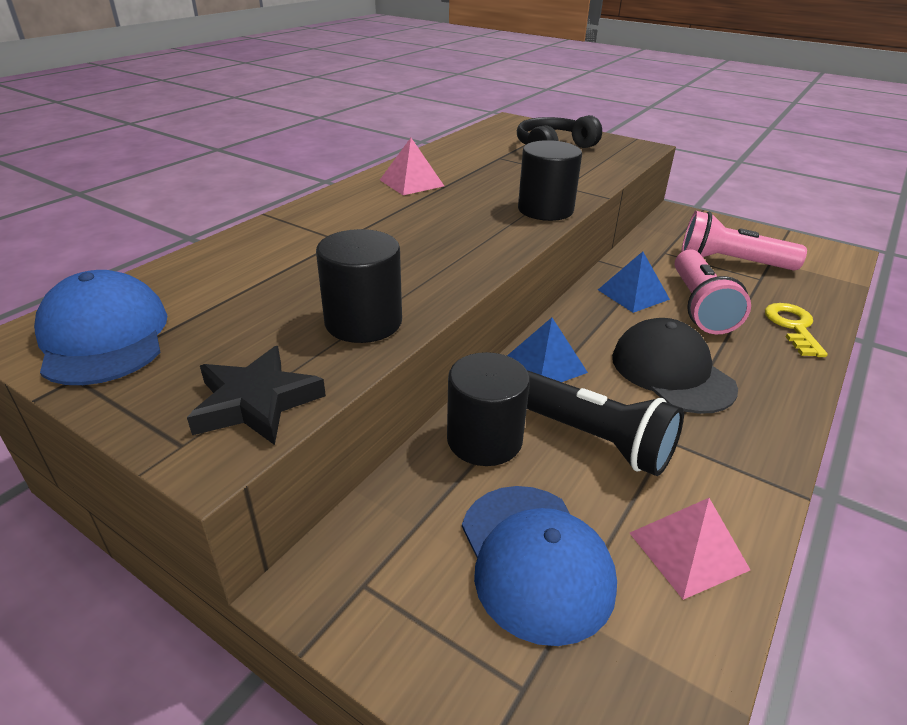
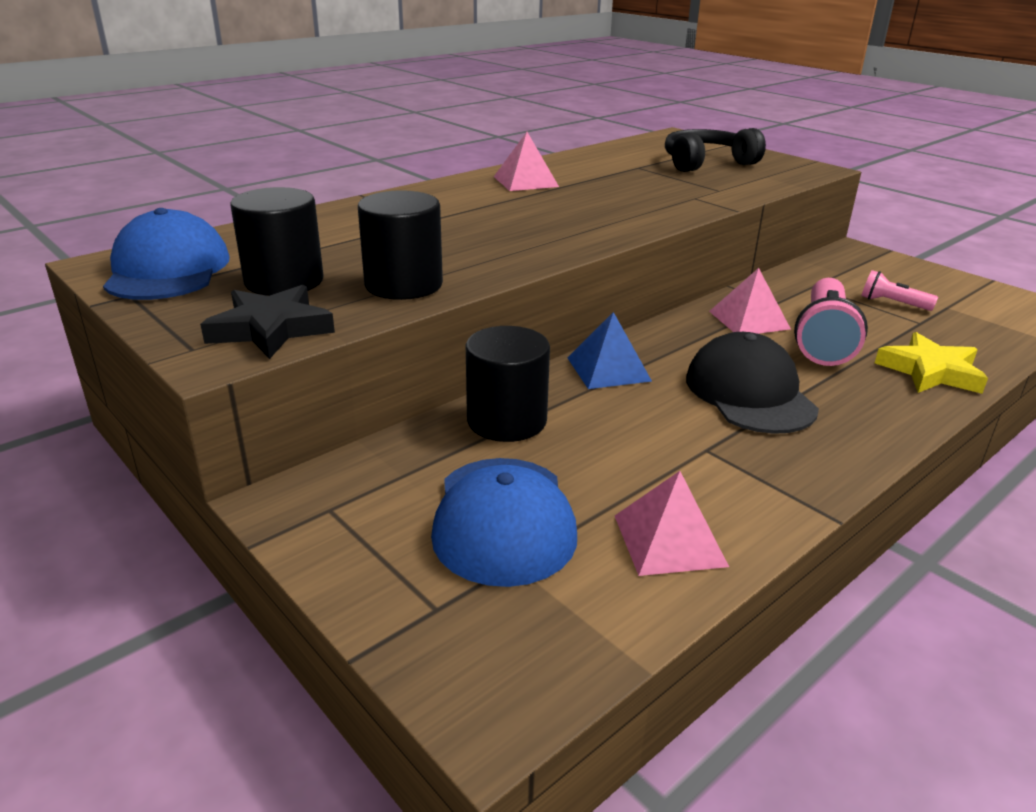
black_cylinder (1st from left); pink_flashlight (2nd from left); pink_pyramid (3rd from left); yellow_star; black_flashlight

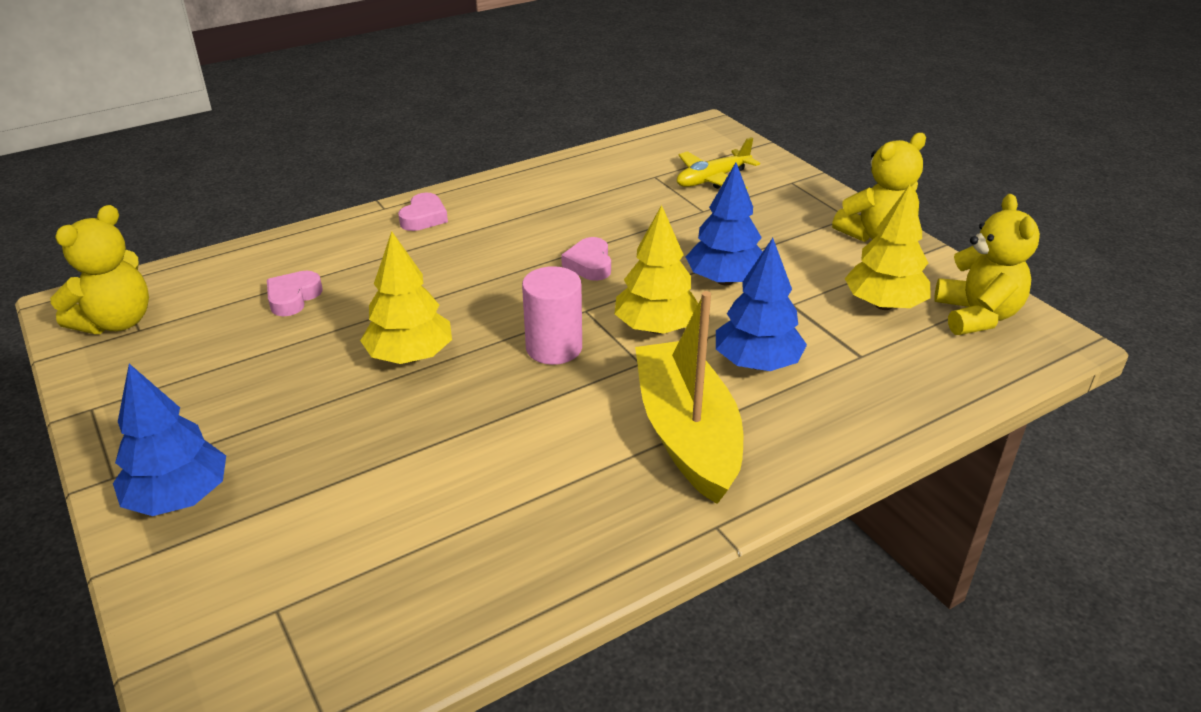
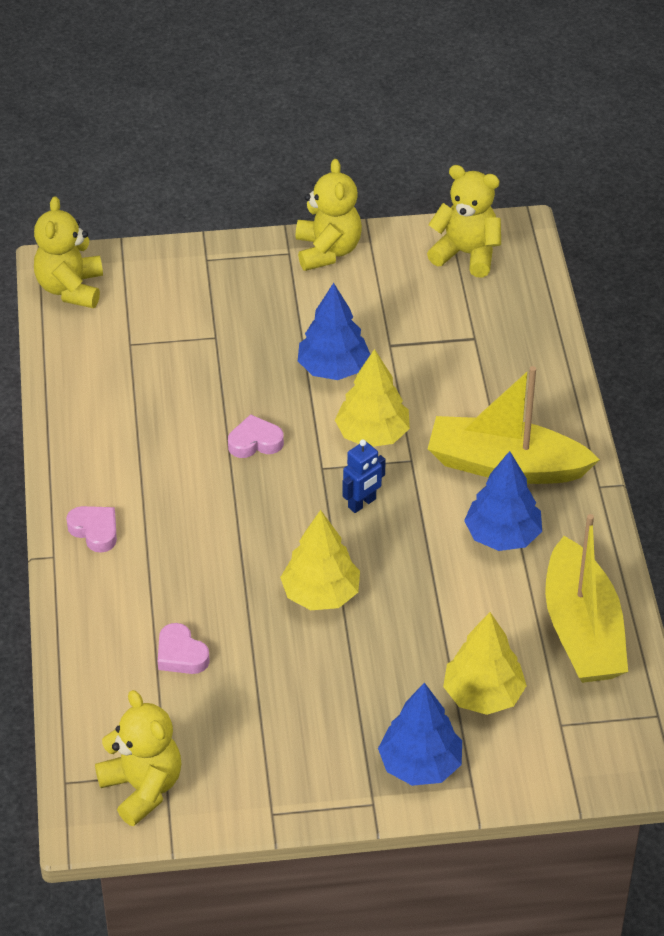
yellow_plane; yellow_tree (3rd from left); pink_heart (3rd from left); blue_tree (3rd from left); blue_robot; yellow_teddy_bear (1st from left); yellow_boat (2nd from left)

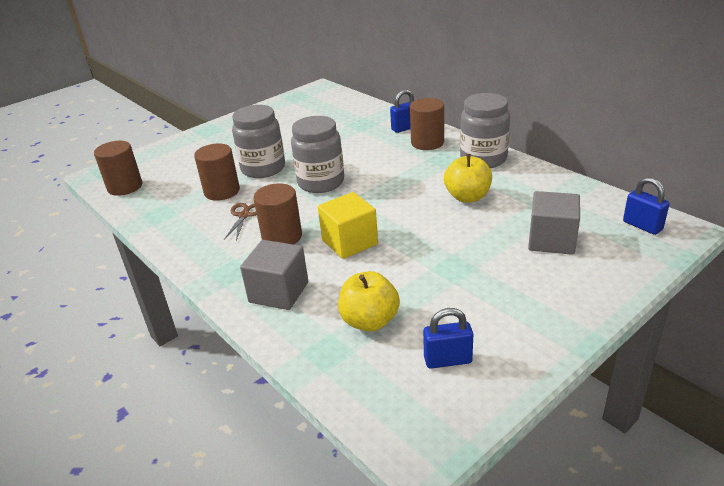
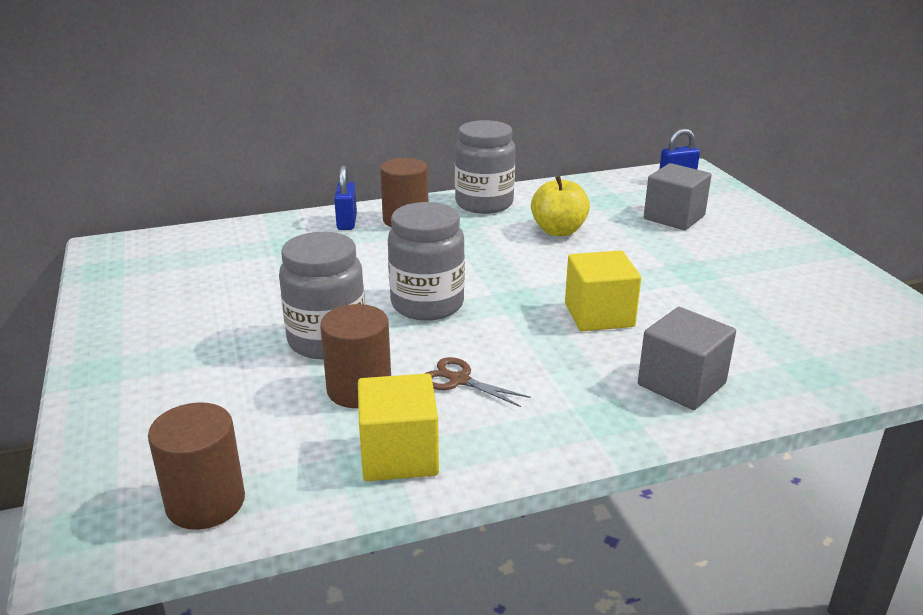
brown_cylinder (3rd from left in the first image); yellow_apple (1st from left in the first image); blue_padlock (2nd from left in the first image); yellow_cube (1st from left)

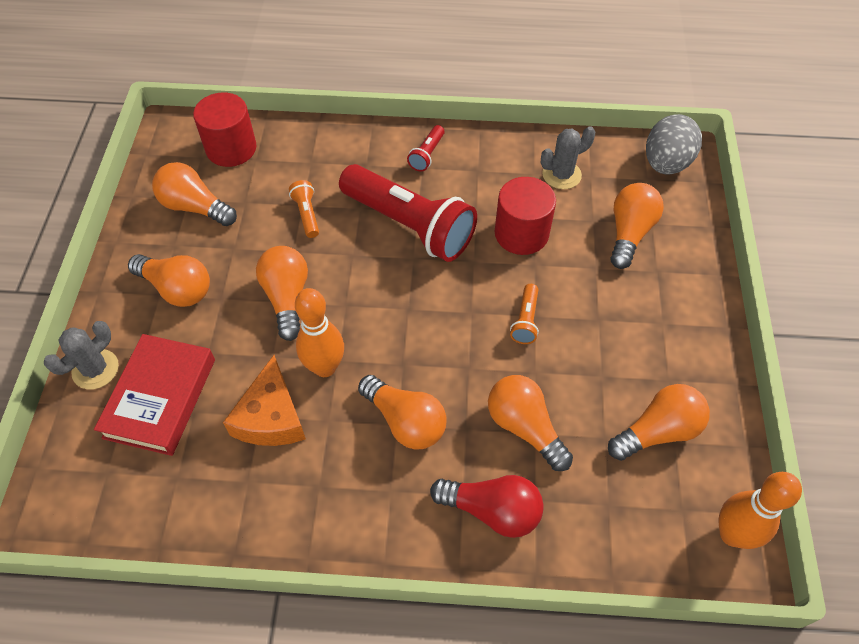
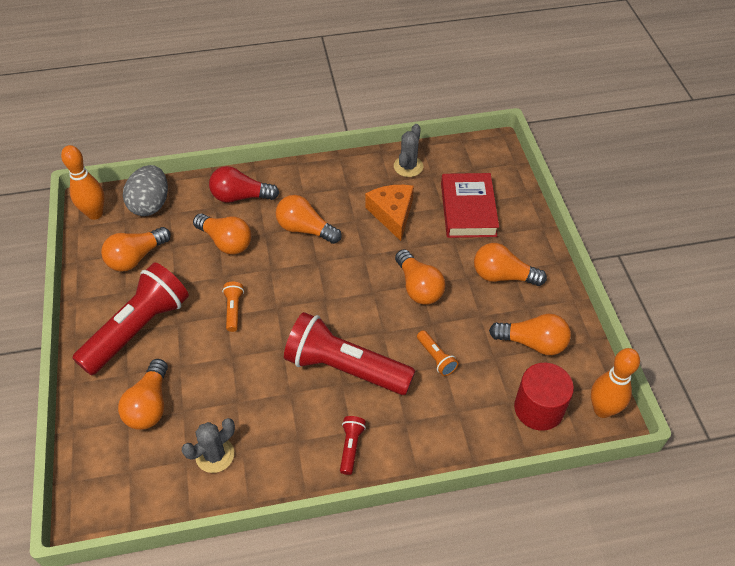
grey_egg; red_cylinder (2nd from left in the first image); orange_bowling_pin (2nd from left); grey_cactus (2nd from left); red_flashlight (1st from left)

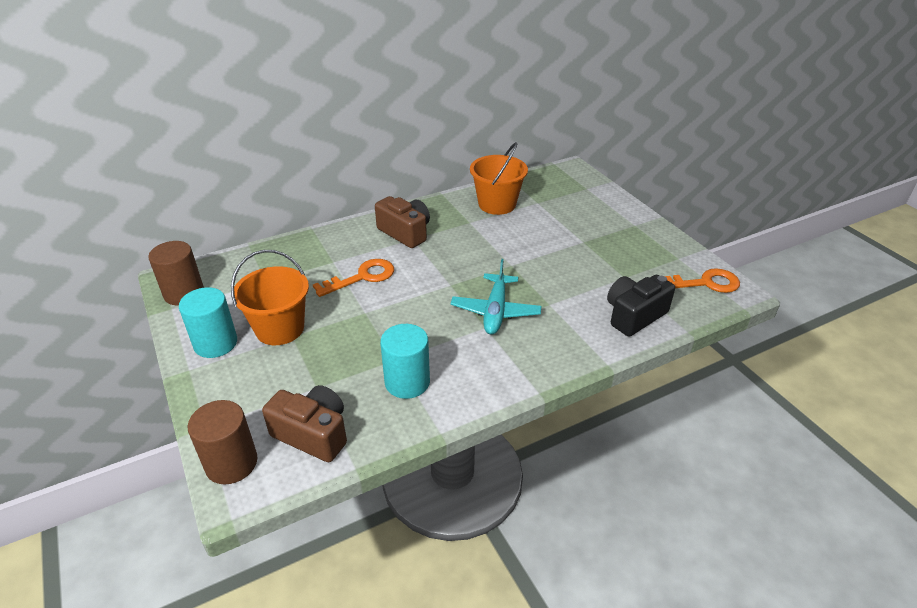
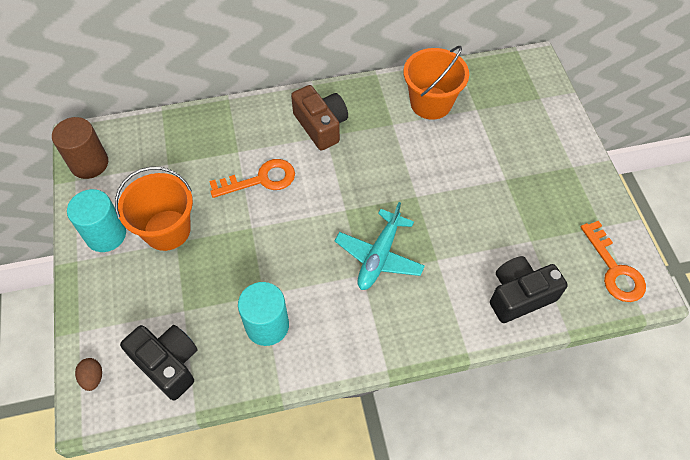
orange_key (2nd from left); black_camera (1st from left); brown_egg

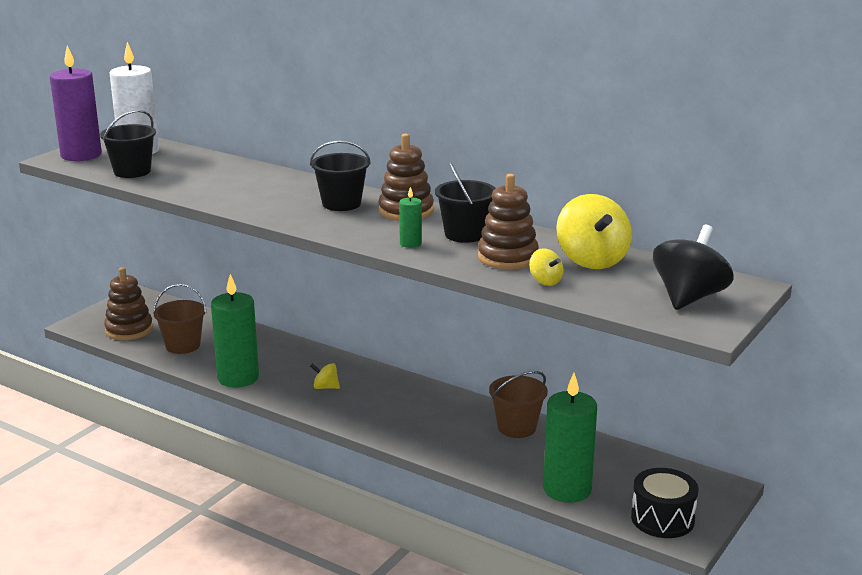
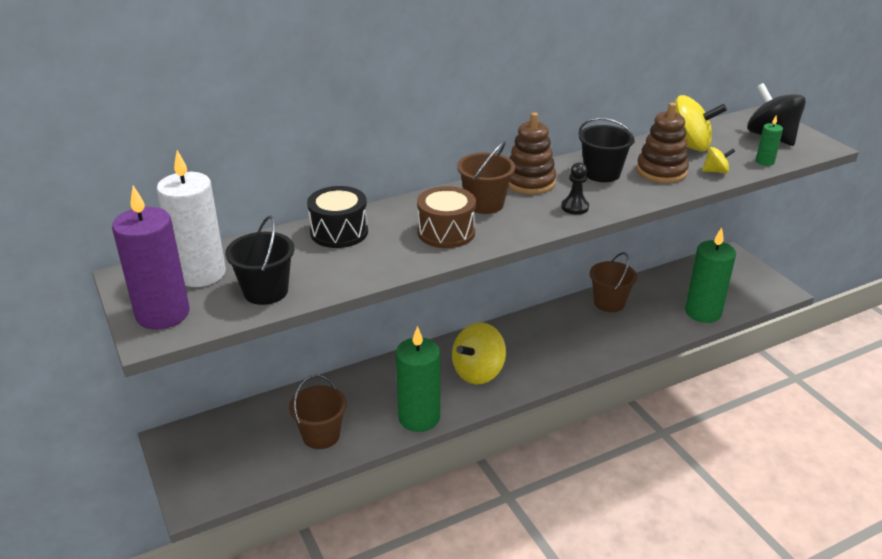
brown_bucket (2nd from left); green_candle (3rd from left); brown_stacking_toy (1st from left in the first image); yellow_spinning_top (1st from left); black_drum; black_pawn; brown_drum

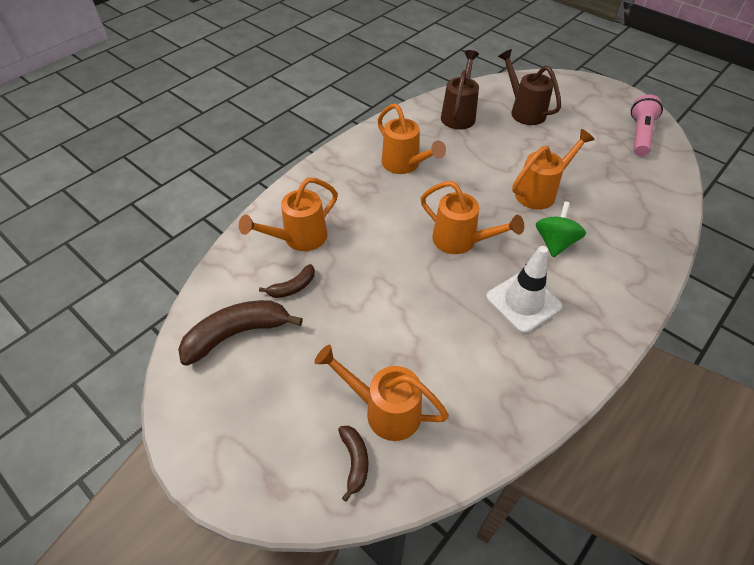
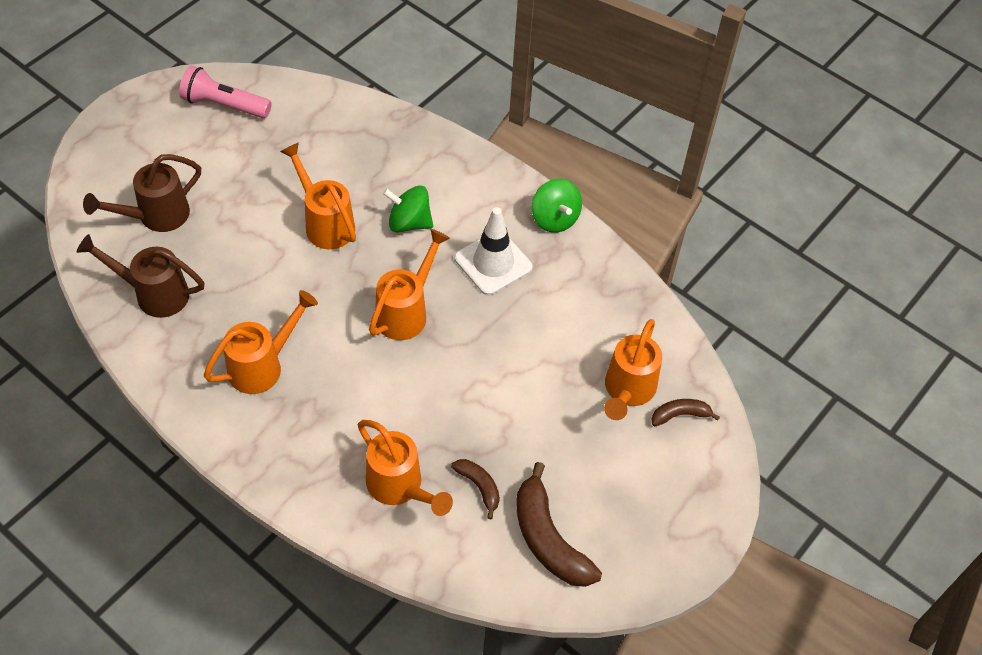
green_spinning_top (2nd from left)

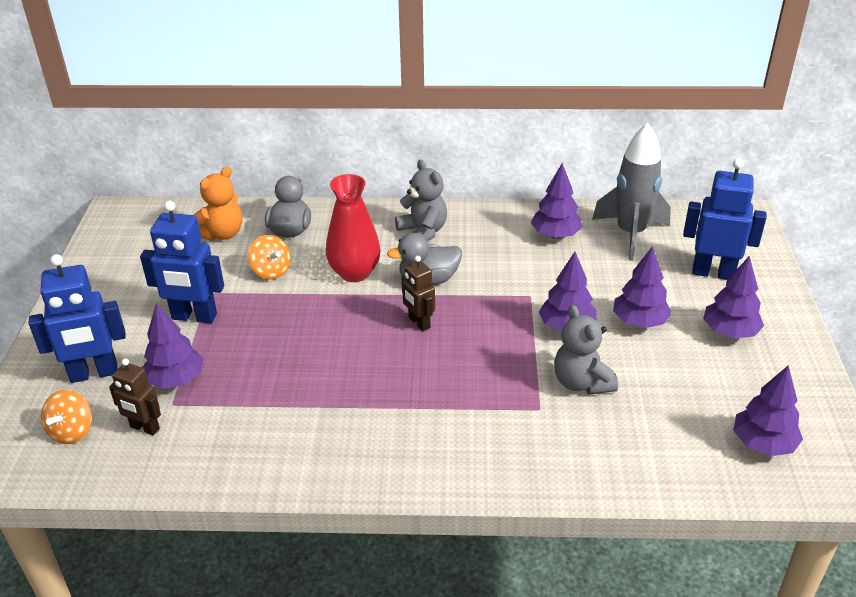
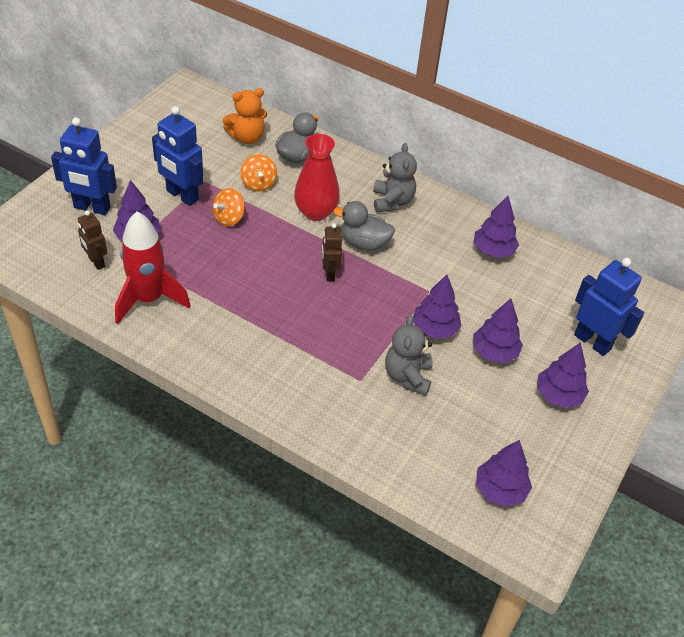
grey_rocket; orange_spinning_top (1st from left); red_rocket

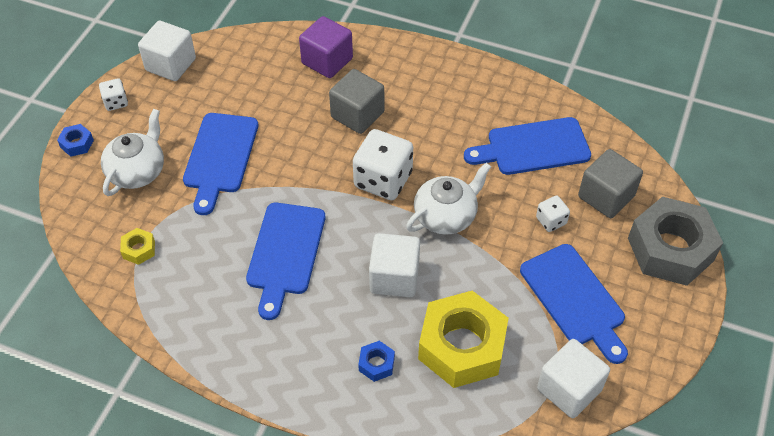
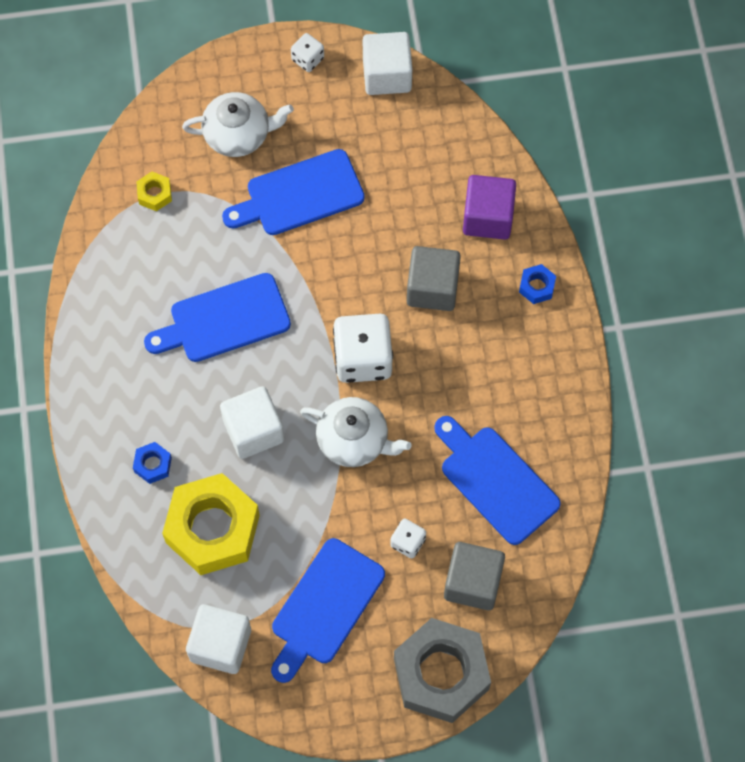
blue_nut (2nd from left)

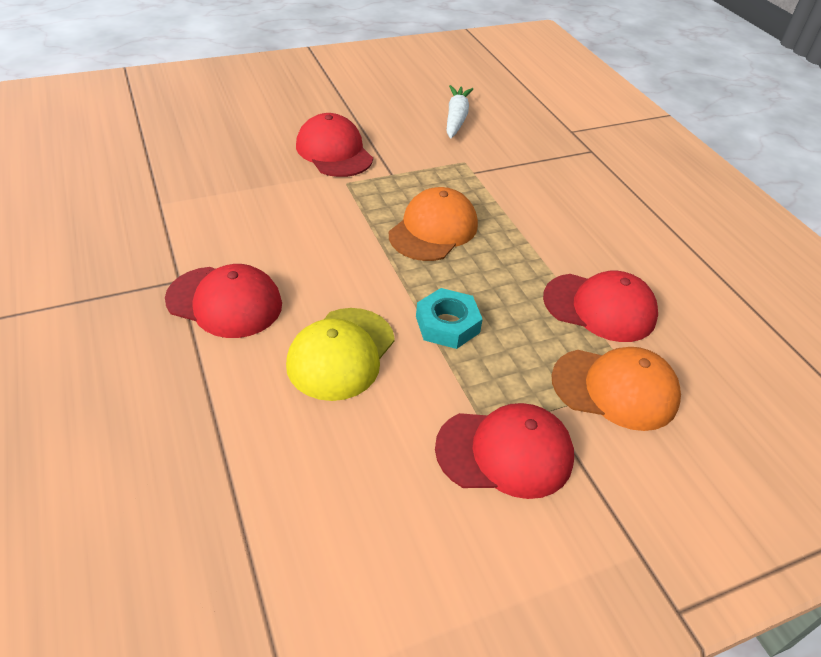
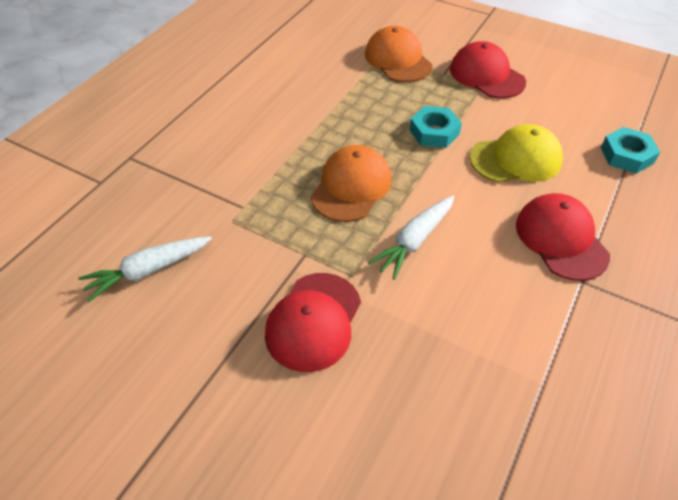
orange_cap (1st from left); red_cap (4th from left in the first image); turquoise_nut (2nd from left); white_carrot (2nd from left)

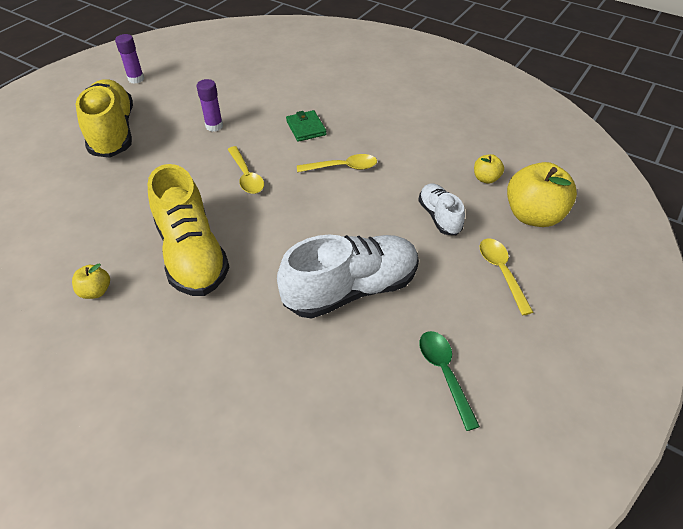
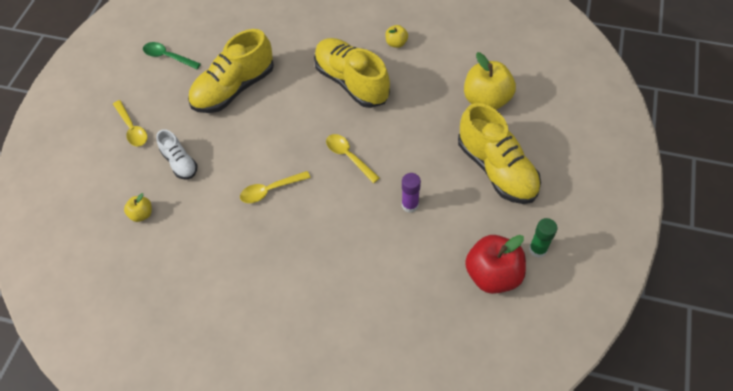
green_glue_stick; green_wallet; yellow_apple (3rd from left); yellow_shoe (1st from left); green_spoon; red_apple

